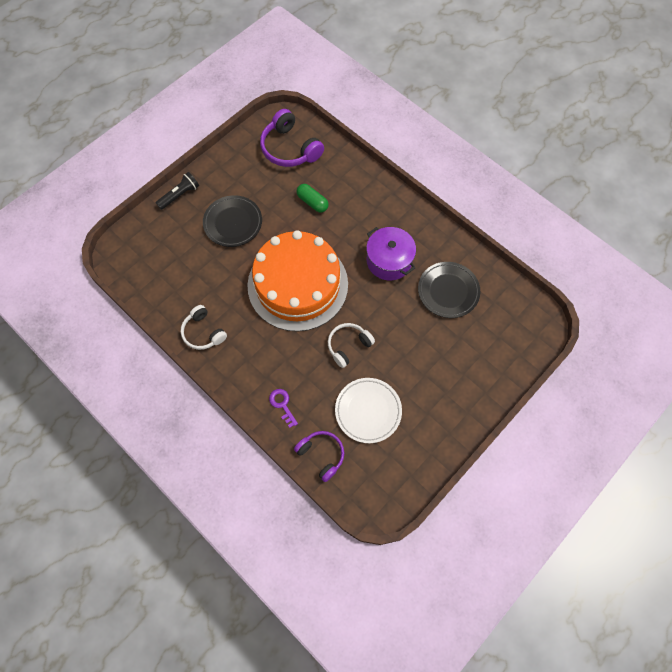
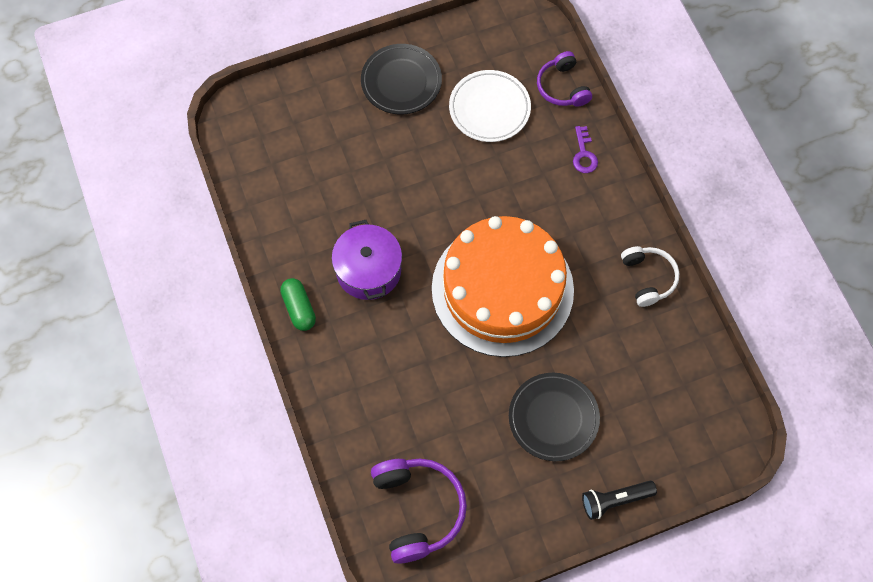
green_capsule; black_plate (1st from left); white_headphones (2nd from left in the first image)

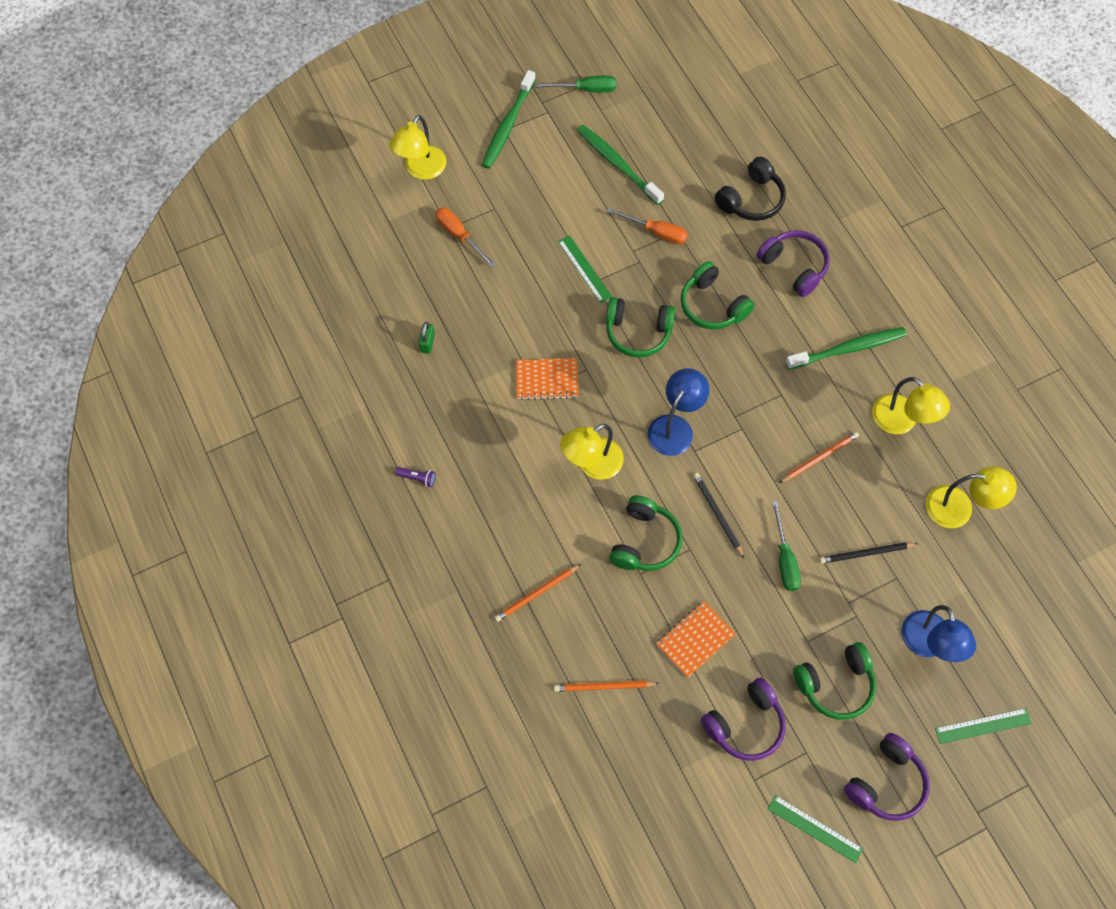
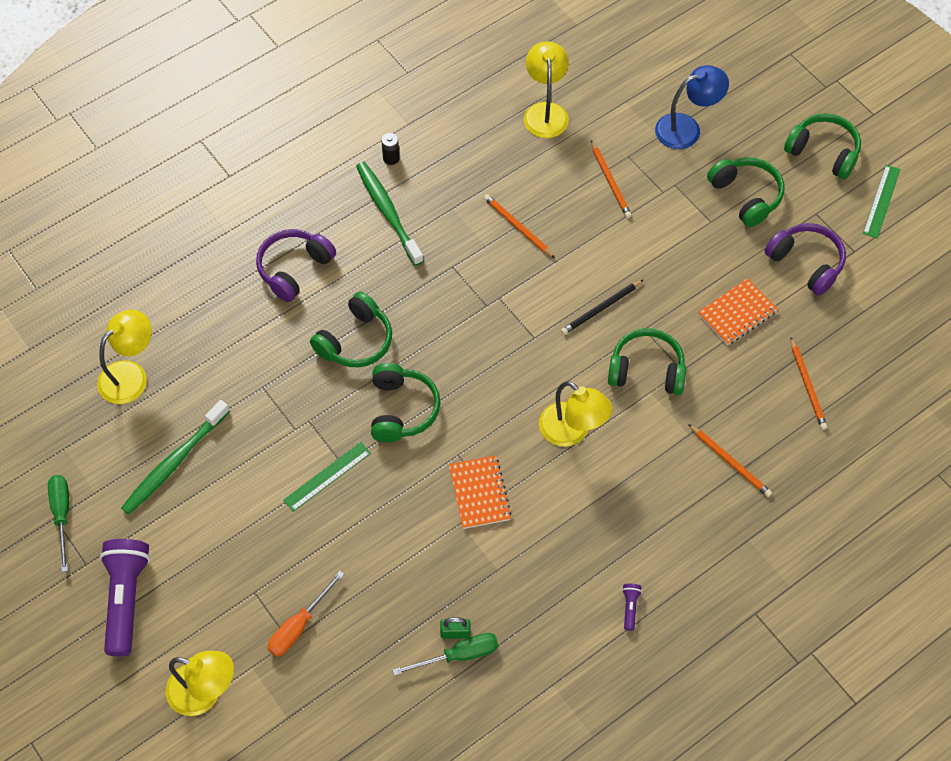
purple_flashlight (1st from left); black_headphones; orange_screwdriver (2nd from left in the first image); blue_lamp (1st from left in the first image); yellow_lamp (1st from left); green_screwdriver (2nd from left); orange_pencil (2nd from left); orange_notebook (2nd from left); green_ruler (3rd from left in the first image); green_headphones (5th from left); black_battery

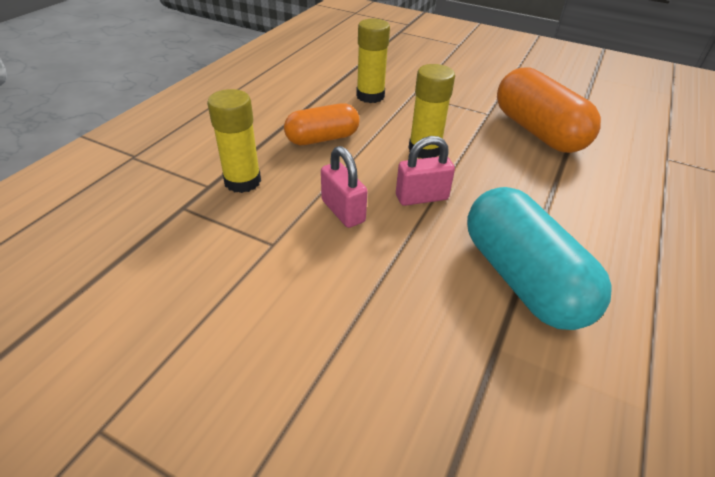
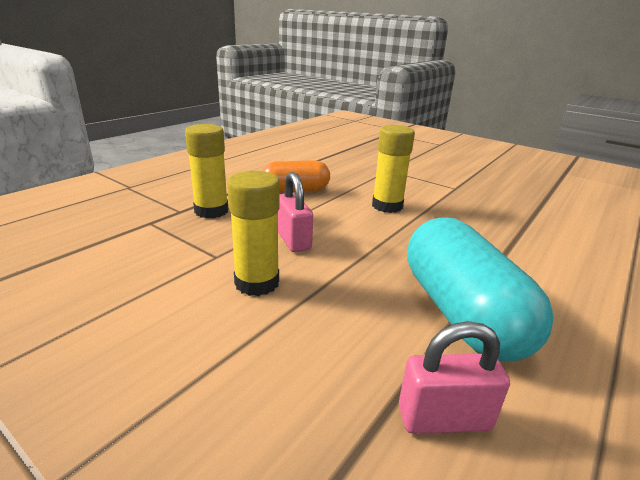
yellow_glue_stick (2nd from left); orange_capsule (2nd from left in the first image); pink_padlock (2nd from left)

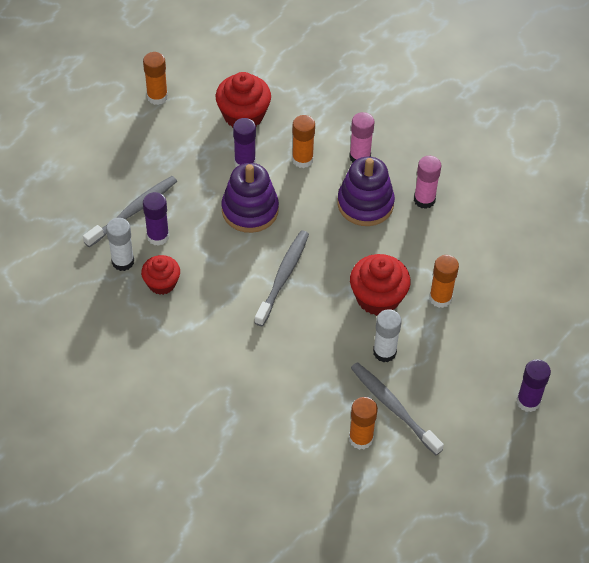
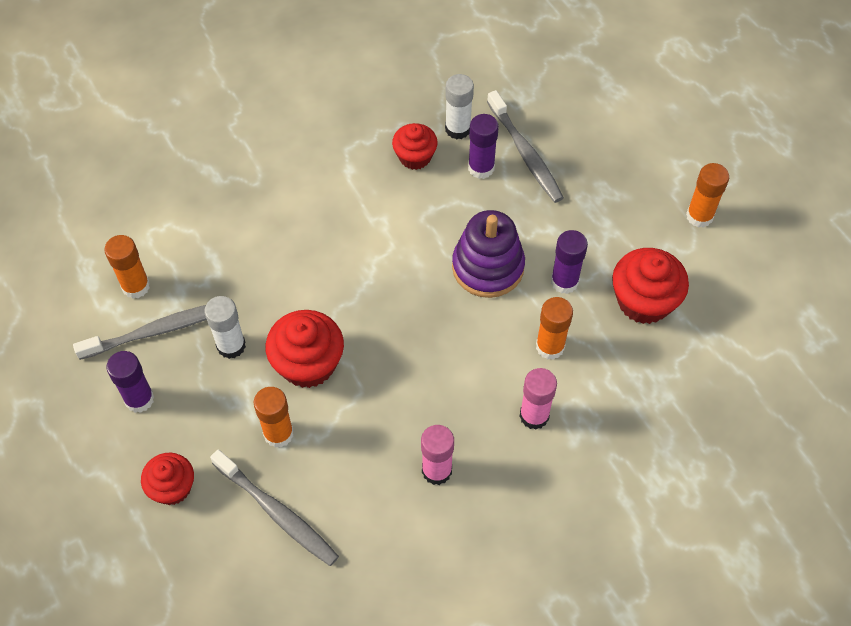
purple_stacking_toy (2nd from left in the first image); grey_toothbrush (2nd from left); purple_glue_stick (1st from left); red_cupcake (1st from left)

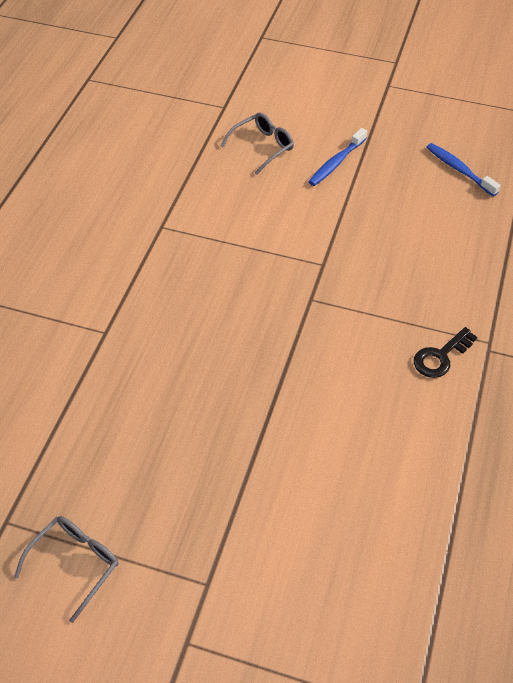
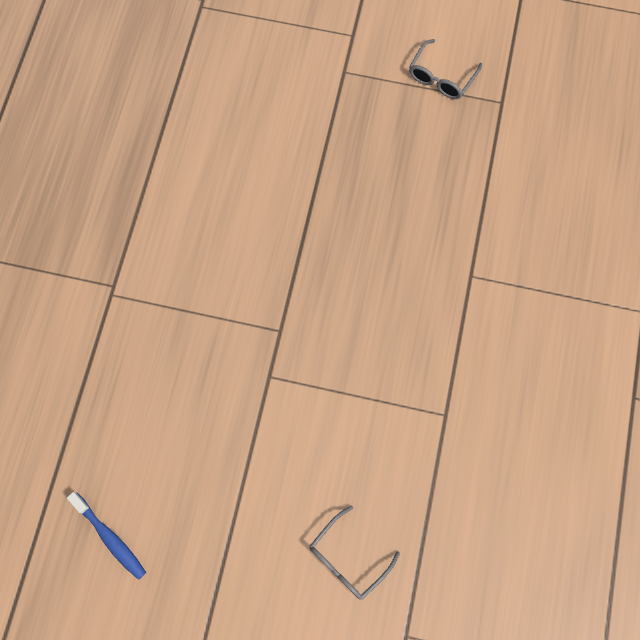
blue_toothbrush (1st from left in the first image); black_key

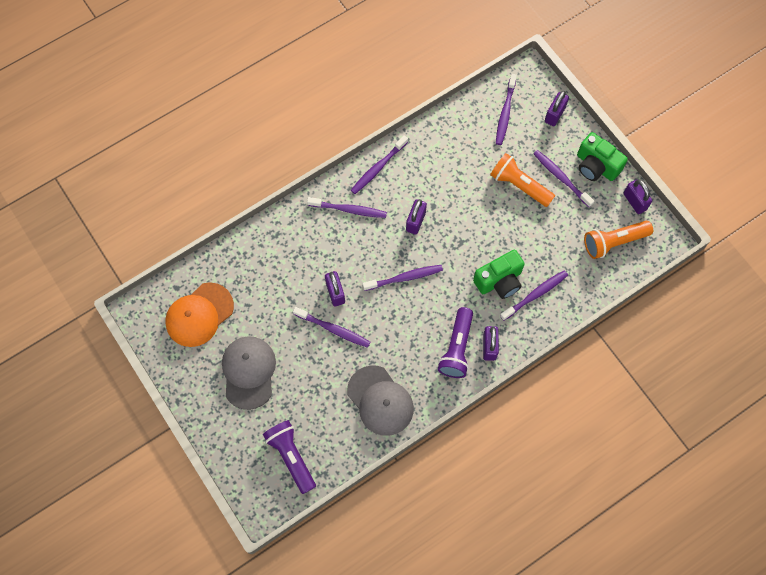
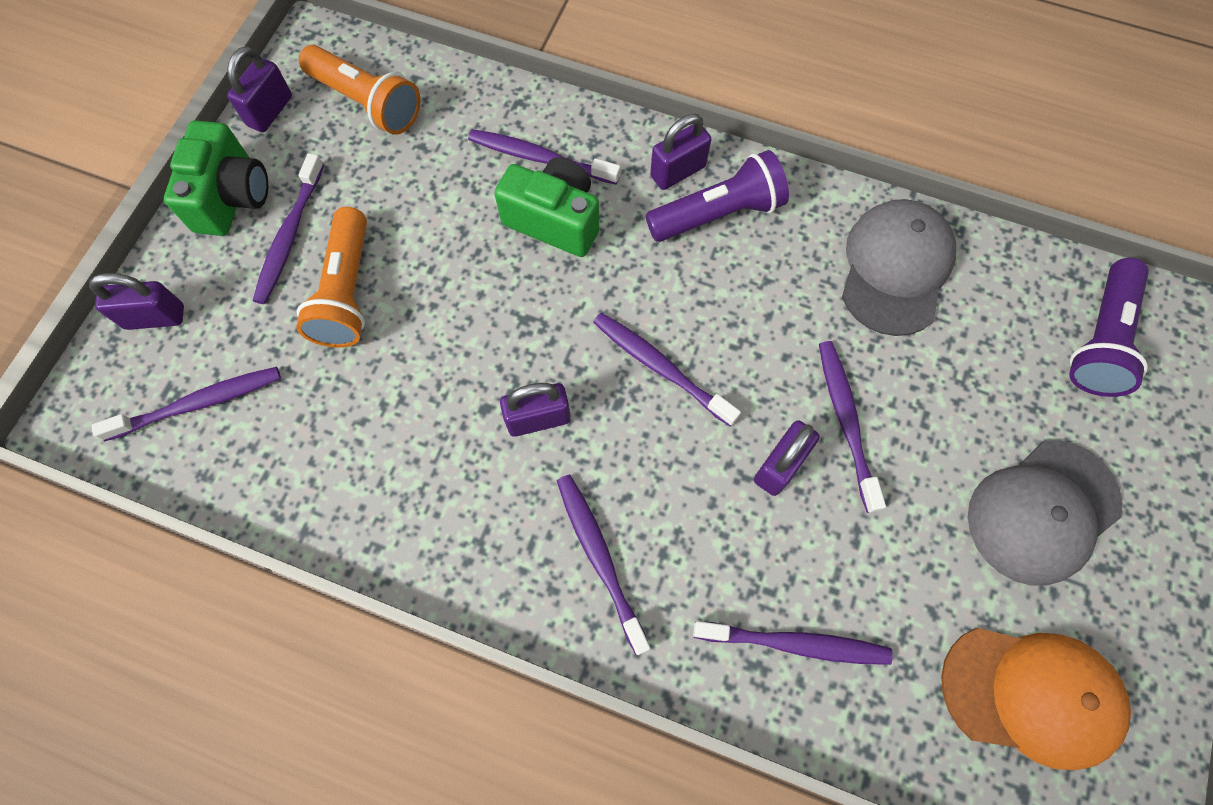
purple_toothbrush (6th from left)

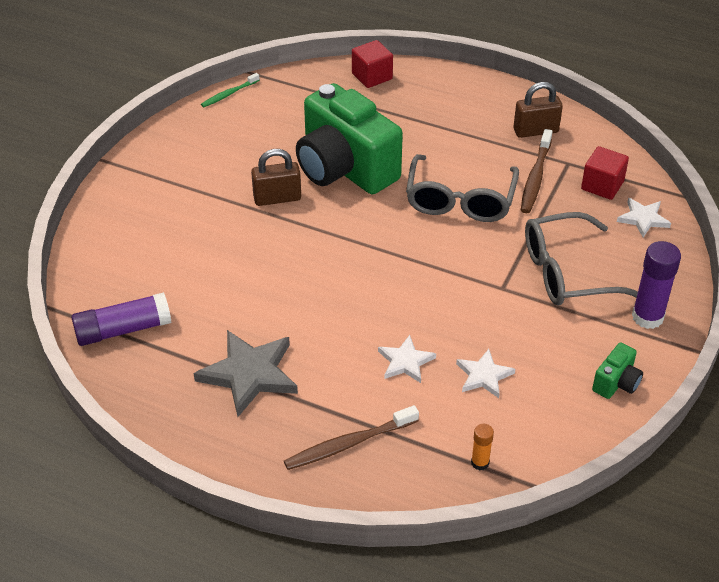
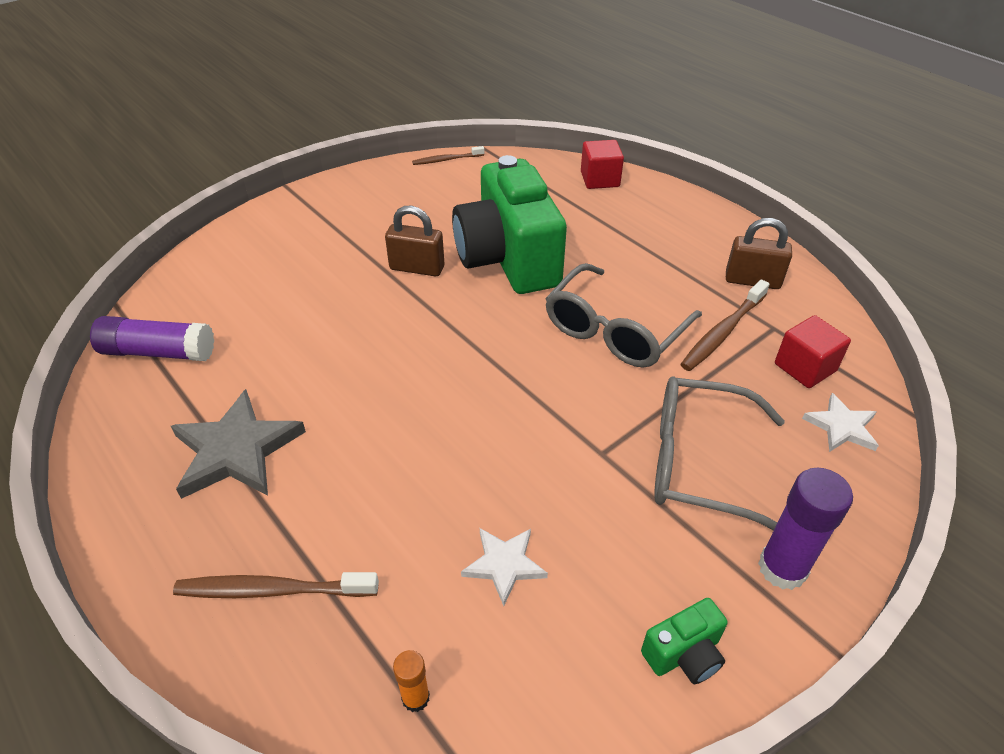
brown_toothbrush (2nd from left); white_star (1st from left in the first image)

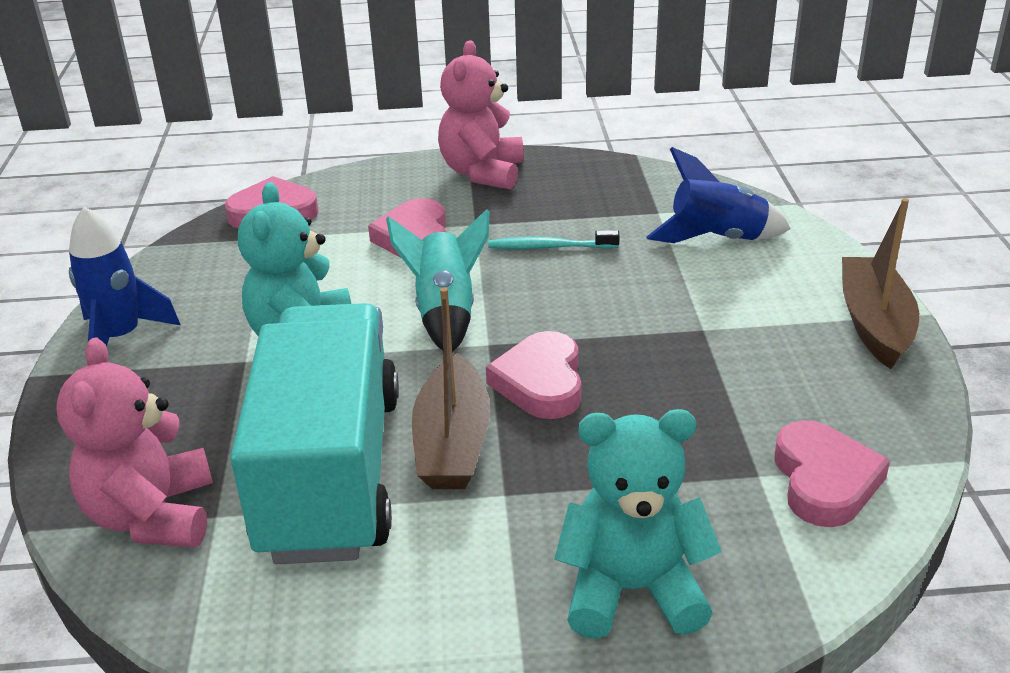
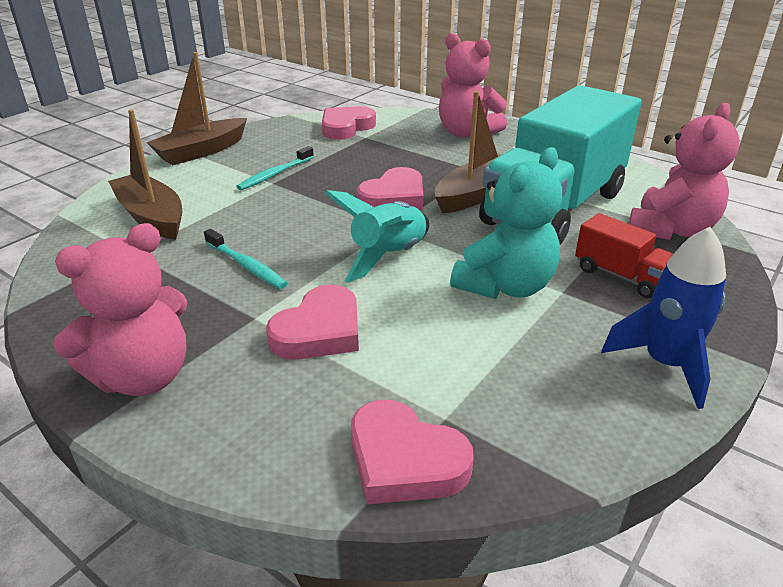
brown_boat (1st from left); pink_teddy_bear (2nd from left); turquoise_toothbrush (2nd from left); red_truck

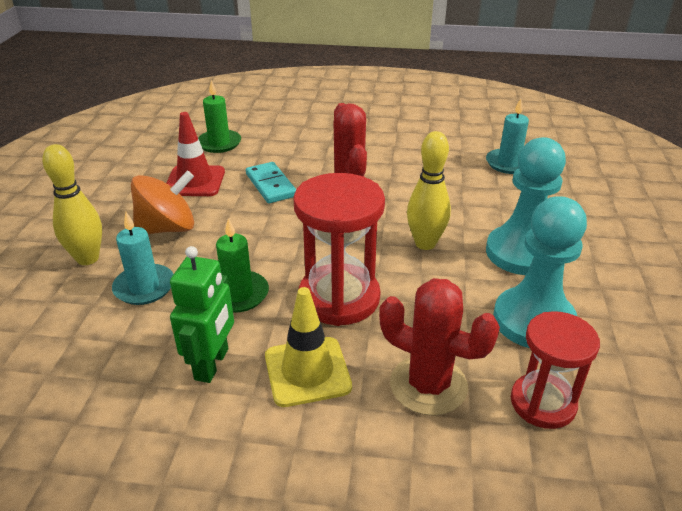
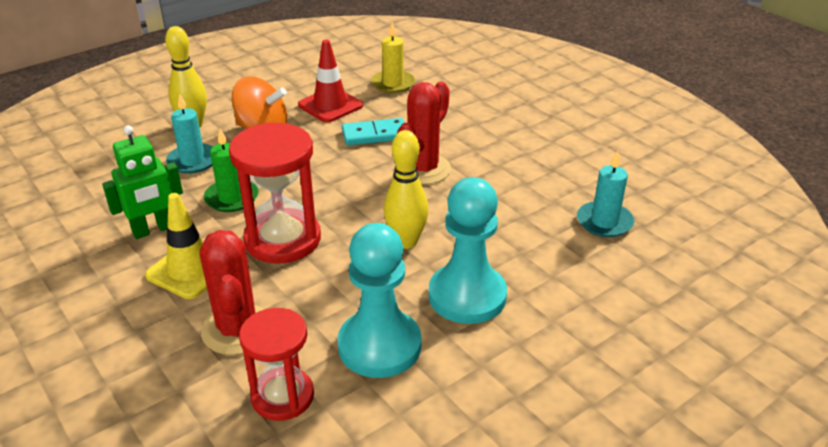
yellow_candle; turquoise_domino

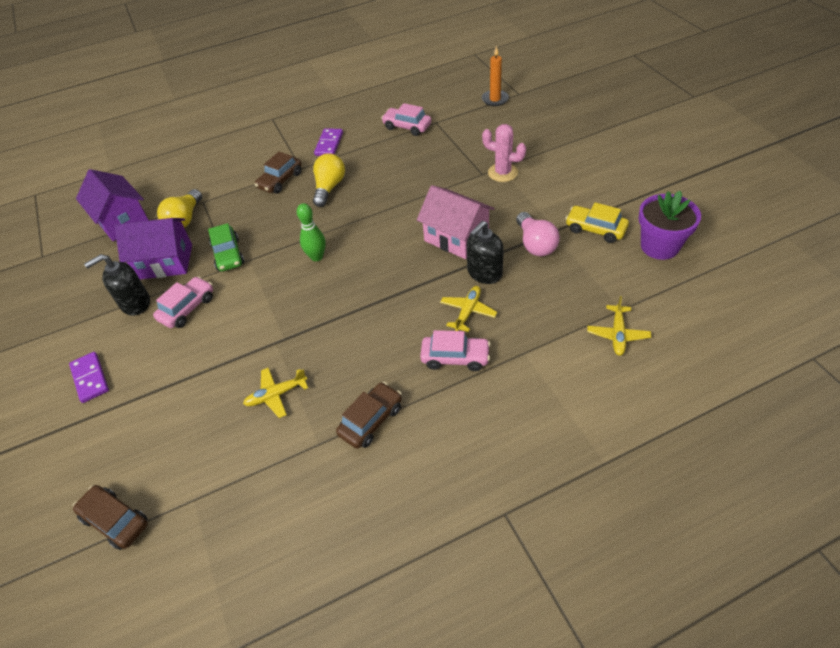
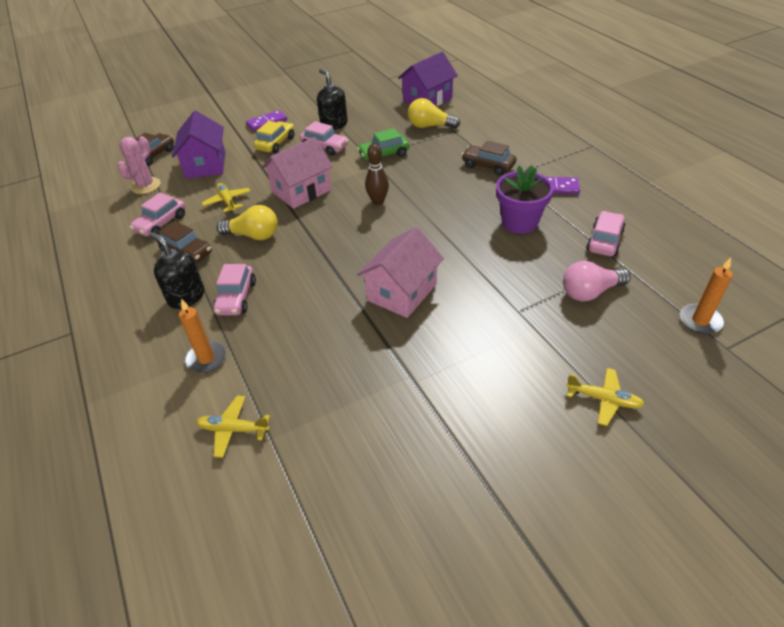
pink_cactus; yellow_light_bulb (1st from left); purple_flower_pot; yellow_car; brown_bowling_pin; pink_light_bulb; purple_house (1st from left); black_soap_dispenser (1st from left); yellow_plane (3rd from left); pink_house (1st from left); pink_car (1st from left); orange_candle (1st from left)

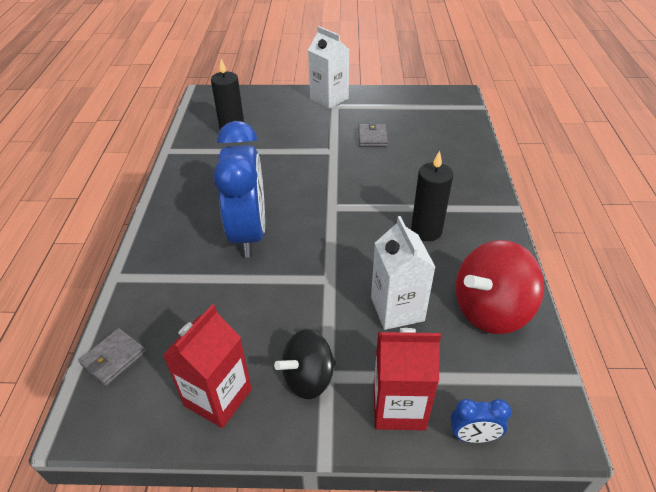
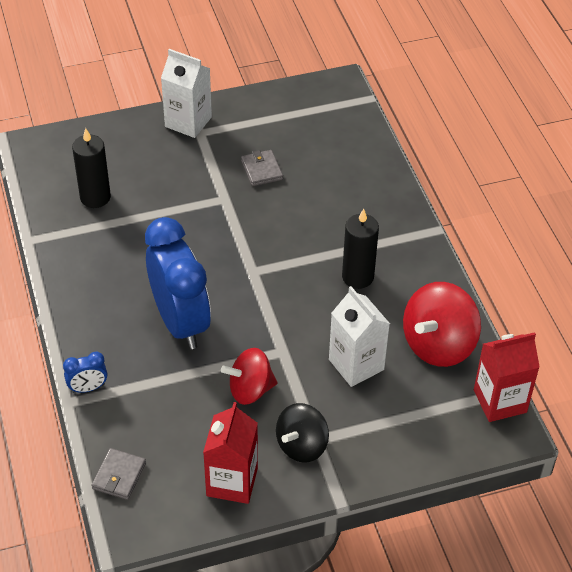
red_carton (2nd from left); blue_clock (1st from left); red_spinning_top (1st from left)

